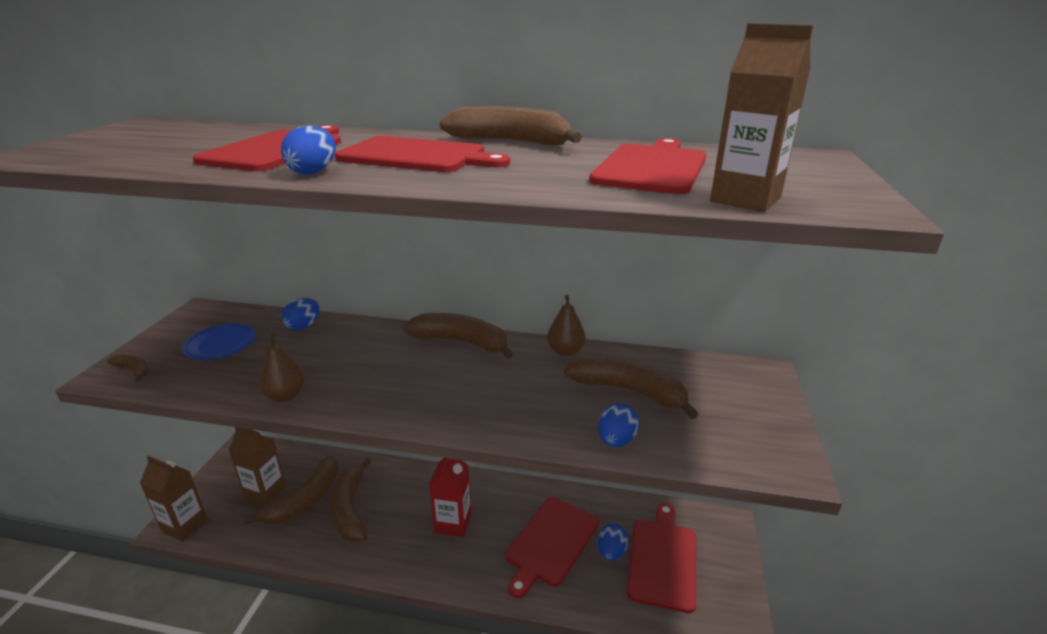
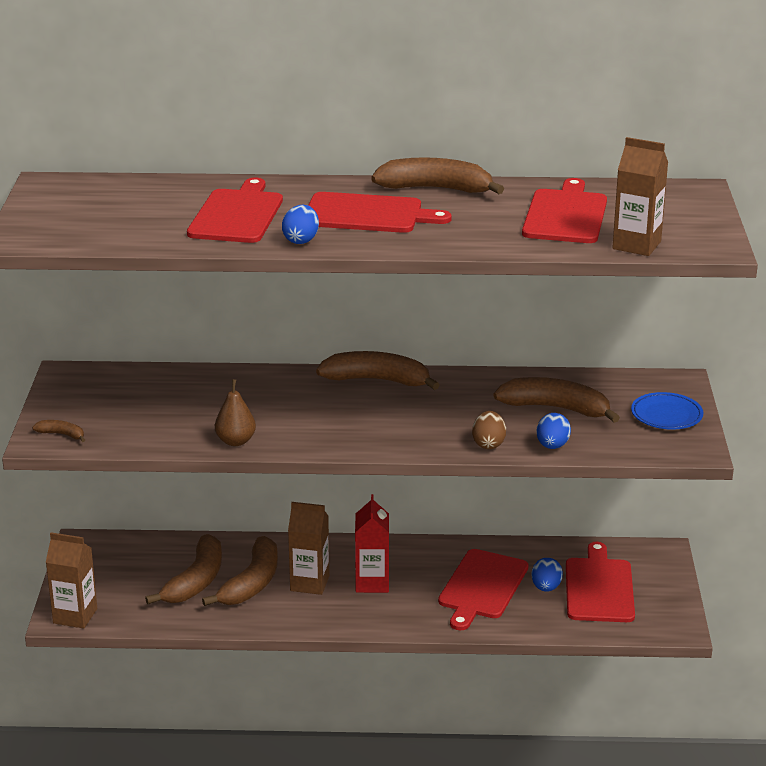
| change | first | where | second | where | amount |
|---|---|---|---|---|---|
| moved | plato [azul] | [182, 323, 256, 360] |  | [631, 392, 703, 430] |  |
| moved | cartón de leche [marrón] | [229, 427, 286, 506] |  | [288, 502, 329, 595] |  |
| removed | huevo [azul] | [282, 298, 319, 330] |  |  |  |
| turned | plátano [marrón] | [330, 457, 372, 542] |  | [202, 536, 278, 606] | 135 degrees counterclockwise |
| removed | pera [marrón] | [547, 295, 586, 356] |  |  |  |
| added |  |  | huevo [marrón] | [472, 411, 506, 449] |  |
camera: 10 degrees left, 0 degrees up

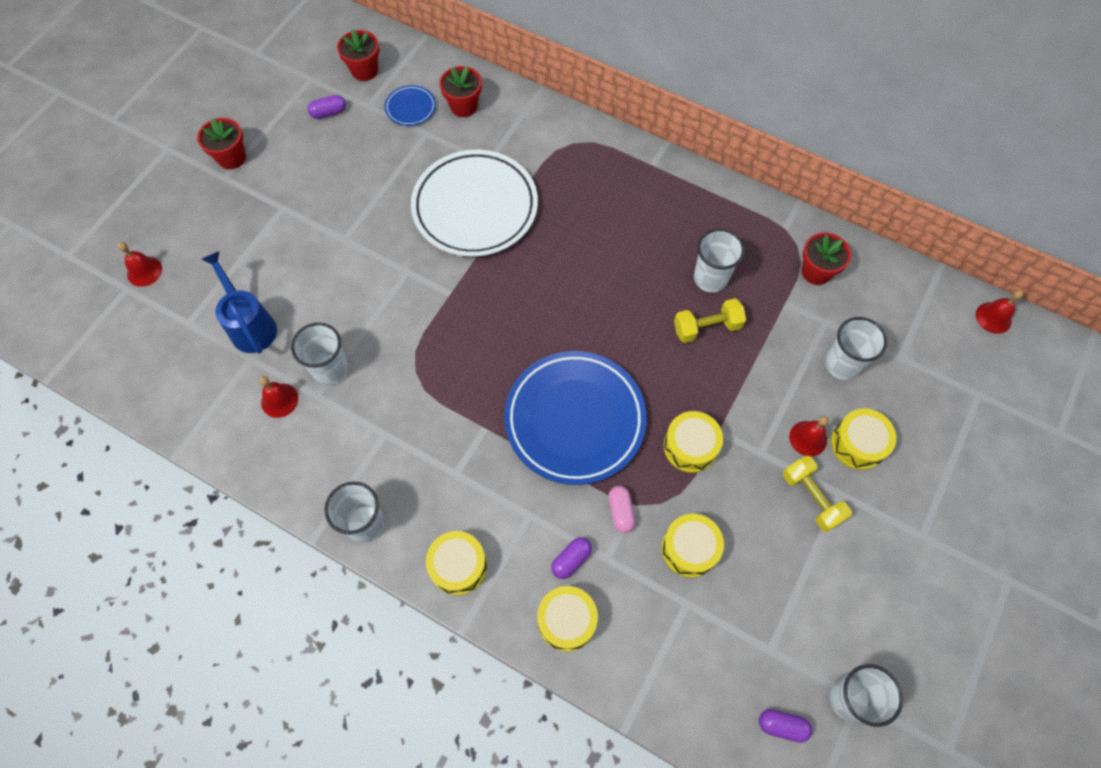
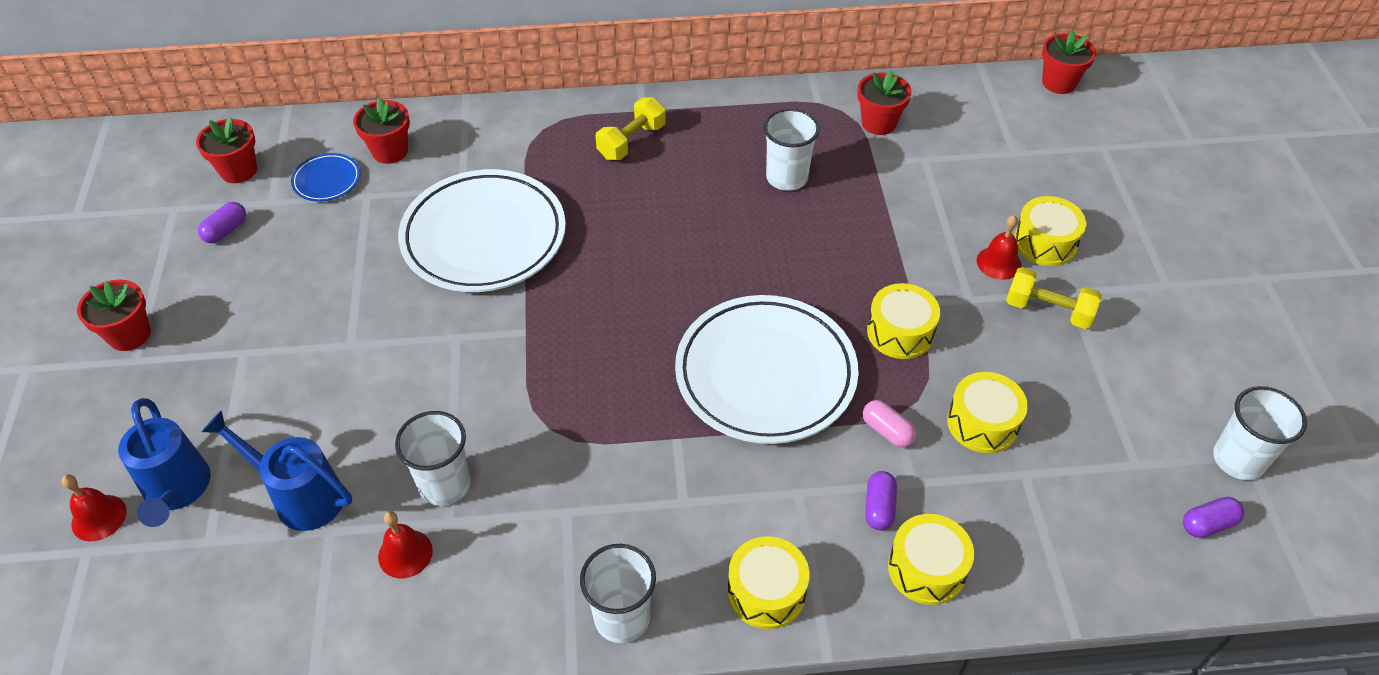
| change | first | where | second | where | amount |
|---|---|---|---|---|---|
| recoloured | plato [azul] | [504, 351, 647, 485] | plato [blanco] | [675, 295, 859, 444] |  |
| moved | mancuerna [amarillo] | [674, 298, 746, 343] |  | [595, 97, 666, 160] |  |
| removed | vaso [blanco] | [825, 317, 887, 380] |  |  |  |
| replaced | campana [rojo] | [976, 290, 1023, 334] | maceta [rojo] | [1042, 30, 1096, 94] |  |
| added |  |  | regadera [azul] | [118, 398, 210, 527] |  |
camera: 35 degrees left, 15 degrees down

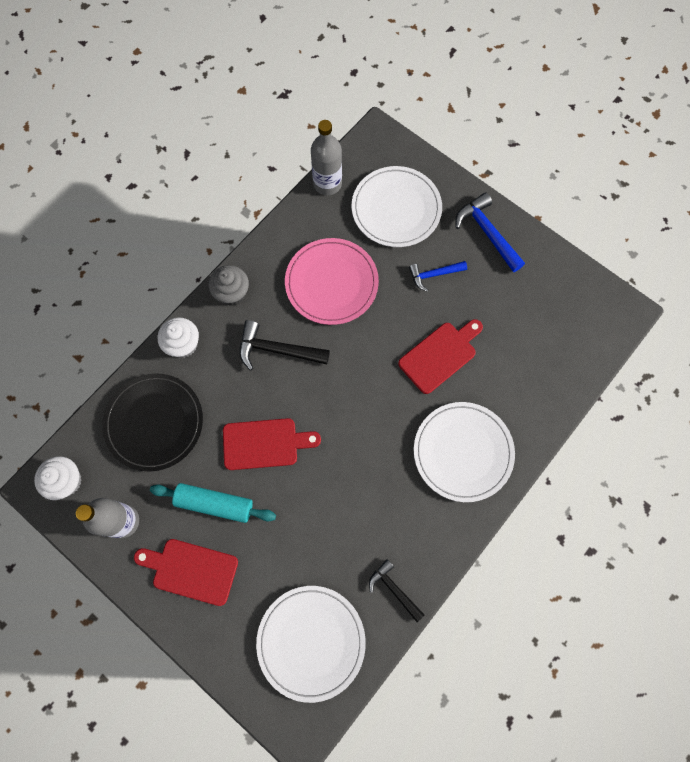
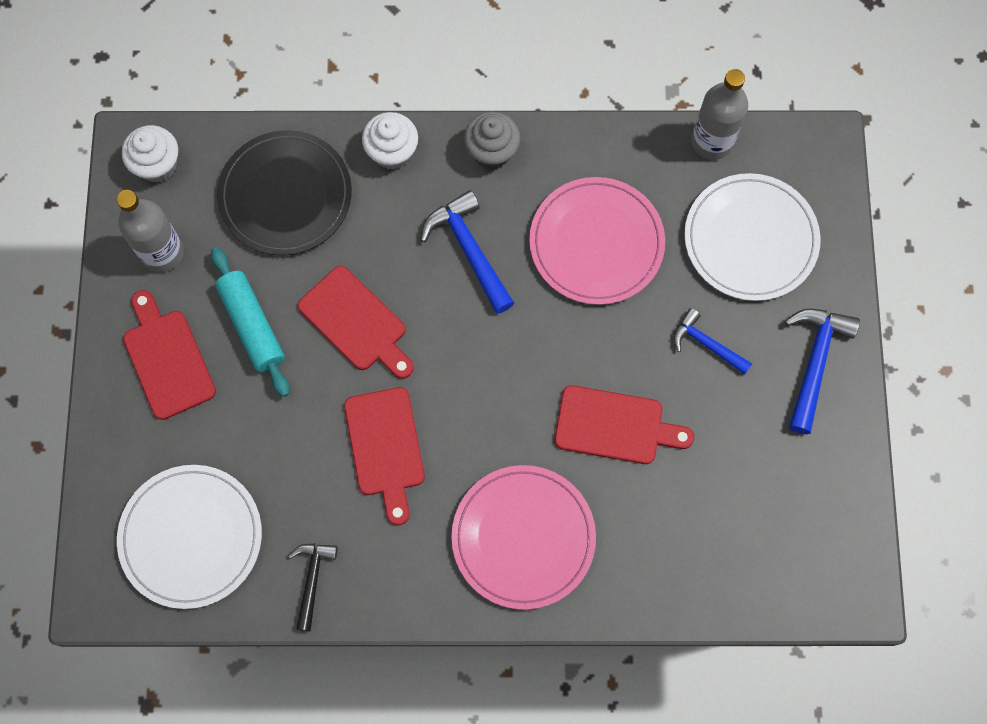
| change | first | where | second | where | amount |
|---|---|---|---|---|---|
| recoloured | martillo [negro] | [239, 320, 330, 370] | martillo [azul] | [421, 190, 514, 314] |  |
| recoloured | plato [blanco] | [414, 402, 515, 502] | plato [rosa] | [451, 465, 596, 610] |  |
| added |  |  | tabla de cortar [rojo] | [344, 387, 425, 525] |  |
camera: 50 degrees right, 0 degrees up

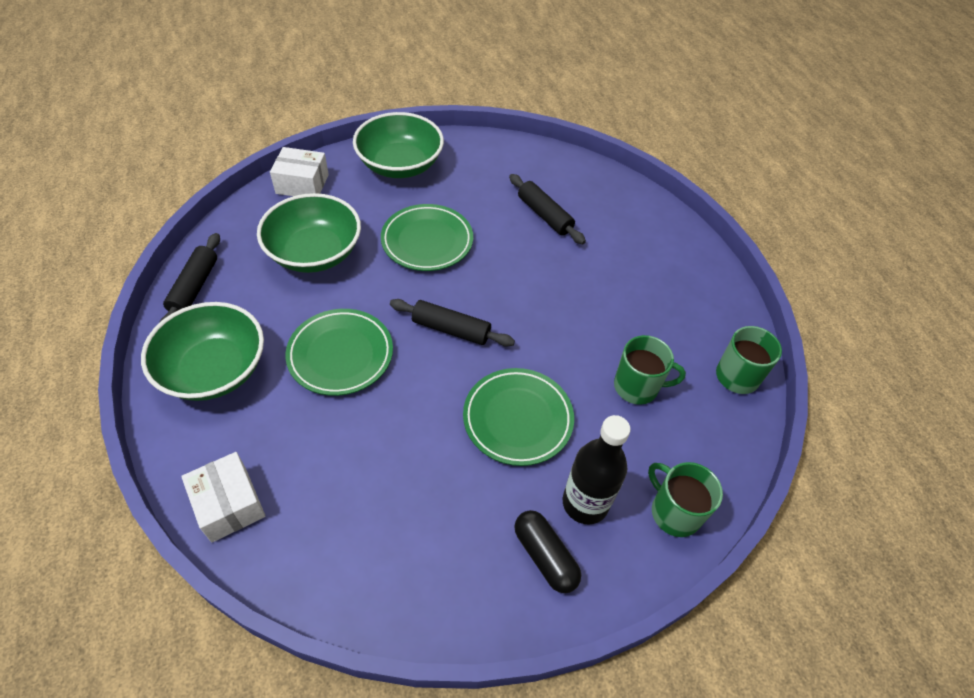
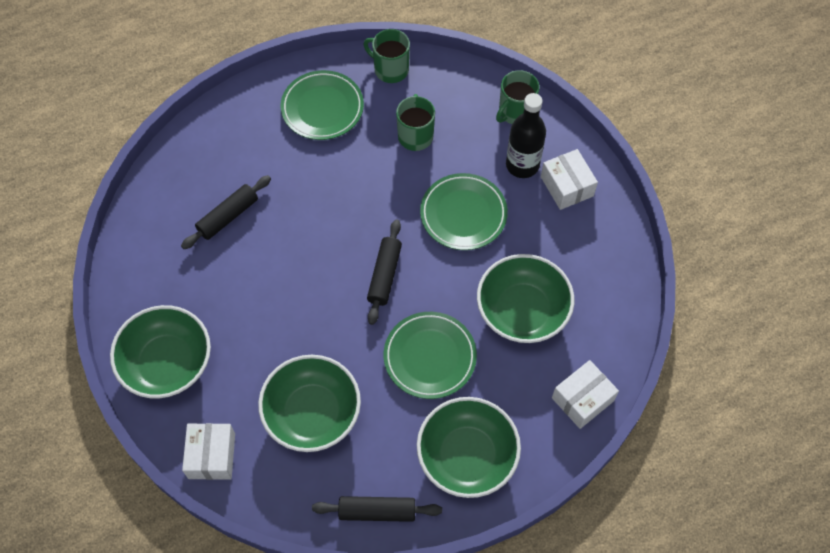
| change | first | where | second | where | amount |
|---|---|---|---|---|---|
| moved | plato [verde] | [381, 204, 473, 271] |  | [281, 70, 364, 140] |  |
| replaced | cápsula [negro] | [514, 510, 581, 593] | caja [blanco] | [541, 149, 598, 210] |  |
| added |  |  | cuenco [verde] | [477, 254, 574, 343] |  |
camera: 95 degrees left, 10 degrees up

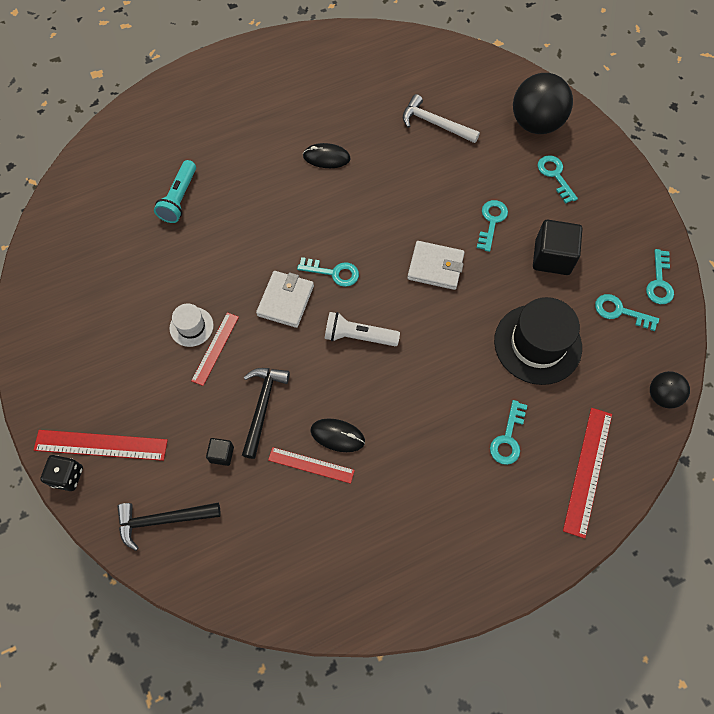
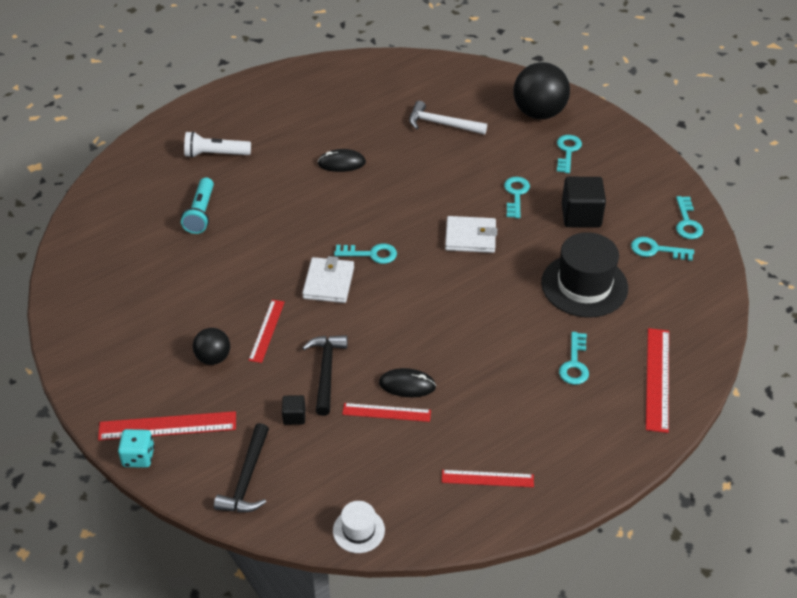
| change | first | where | second | where | amount |
|---|---|---|---|---|---|
| recoloured | dado [negro] | [40, 455, 83, 491] | dado [turquesa] | [118, 429, 154, 468] |  |
| turned | martillo [negro] | [117, 502, 221, 551] |  | [214, 423, 269, 512] | 60 degrees counterclockwise |
| moved | sombrero [blanco] | [169, 304, 214, 347] |  | [333, 501, 385, 553] |  |
| moved | lámpara de mano [blanco] | [324, 312, 400, 346] |  | [184, 131, 251, 158] |  |
| turned | llave [turquesa] | [537, 155, 578, 204] |  | [557, 135, 582, 173] | 45 degrees clockwise |
| moved | pelota [negro] | [650, 371, 690, 409] |  | [193, 328, 230, 365] |  |
| added |  |  | regla [rojo] | [442, 470, 534, 487] |  |
camera: 10 degrees left, 20 degrees down

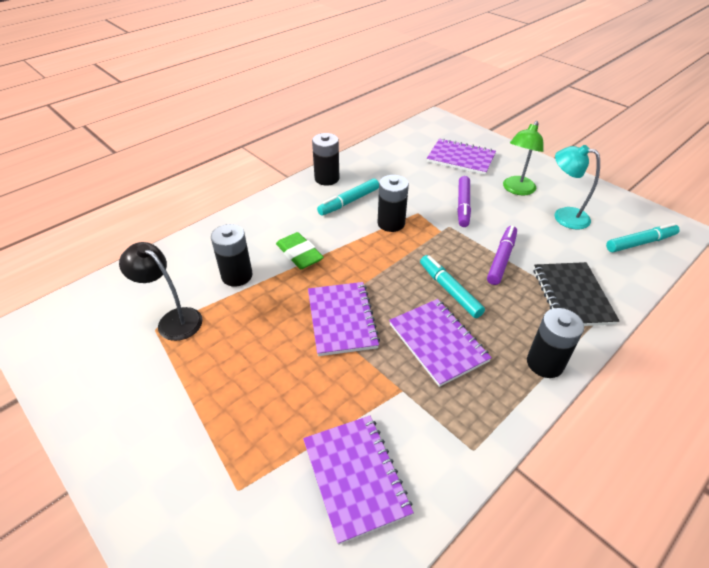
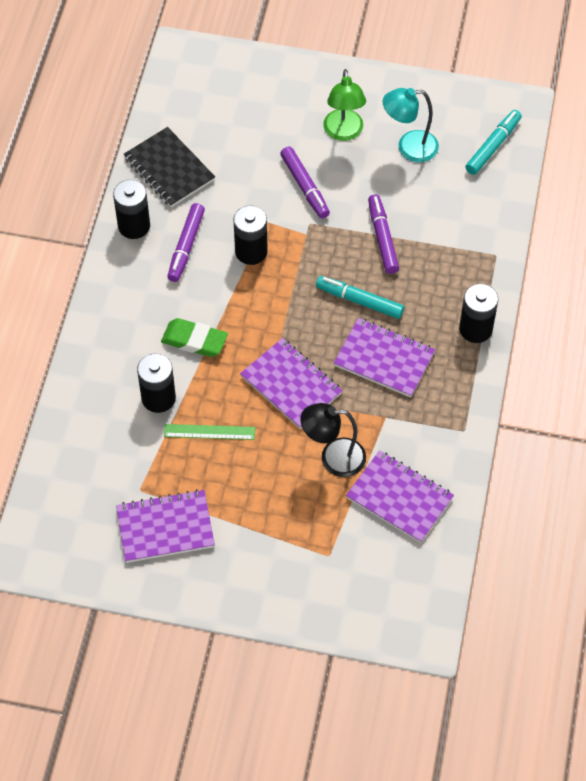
| change | first | where | second | where | amount |
|---|---|---|---|---|---|
| moved | lámpara [negro] | [119, 242, 203, 341] |  | [300, 403, 366, 477] |  |
| recoloured | rotulador [turquesa] | [317, 178, 379, 216] | rotulador [morado] | [167, 203, 205, 282] |  |
| moved | cuaderno [morado] | [427, 138, 496, 175] |  | [116, 489, 215, 563] |  |
| moved | cuaderno [negro] | [533, 262, 620, 326] |  | [123, 127, 215, 207] |  |
| added |  |  | regla [verde] | [164, 424, 255, 440] |  |
camera: 35 degrees left, 15 degrees up

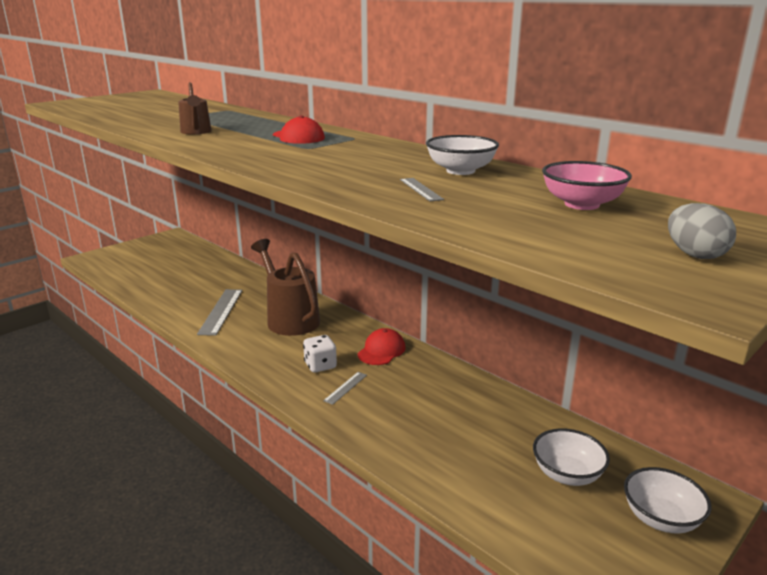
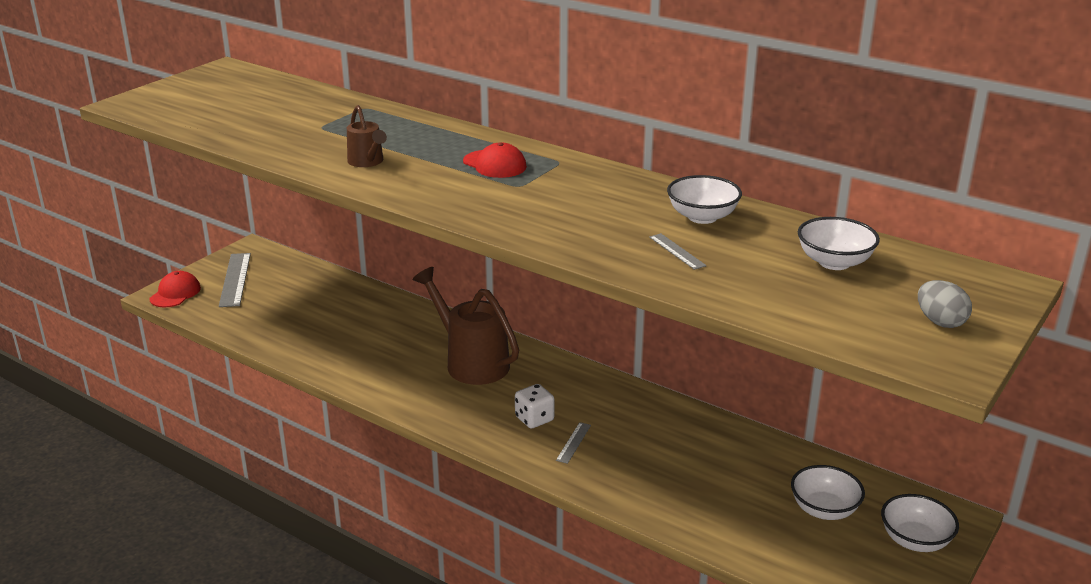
| change | first | where | second | where | amount |
|---|---|---|---|---|---|
| moved | regla [gris] | [197, 289, 243, 336] |  | [219, 253, 251, 307] |  |
| moved | gorra [rojo] | [357, 328, 406, 365] |  | [150, 271, 201, 308] |  |
| recoloured | cuenco [rosa] | [542, 161, 632, 210] | cuenco [blanco] | [798, 217, 880, 270] |  |
camera: 10 degrees left, 5 degrees up

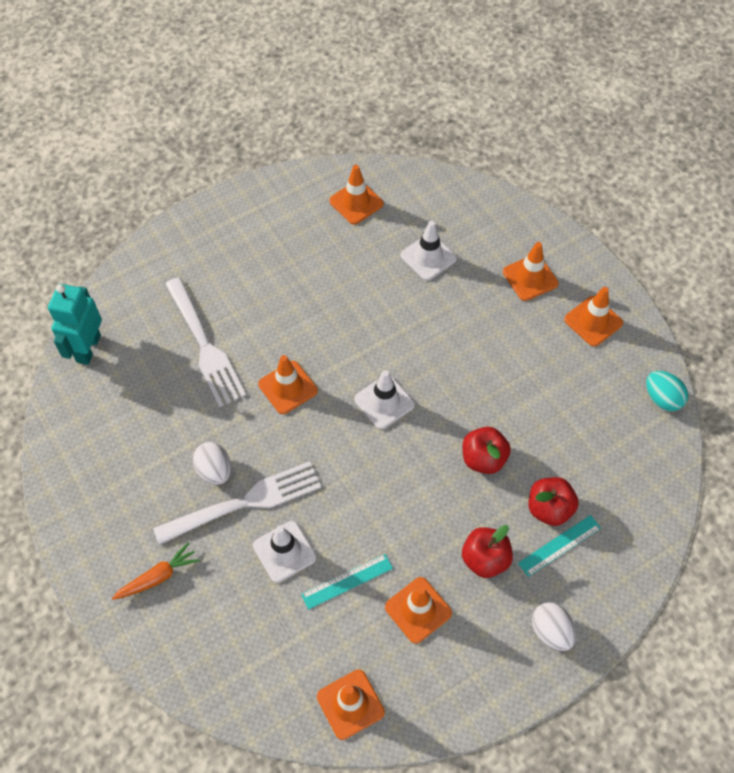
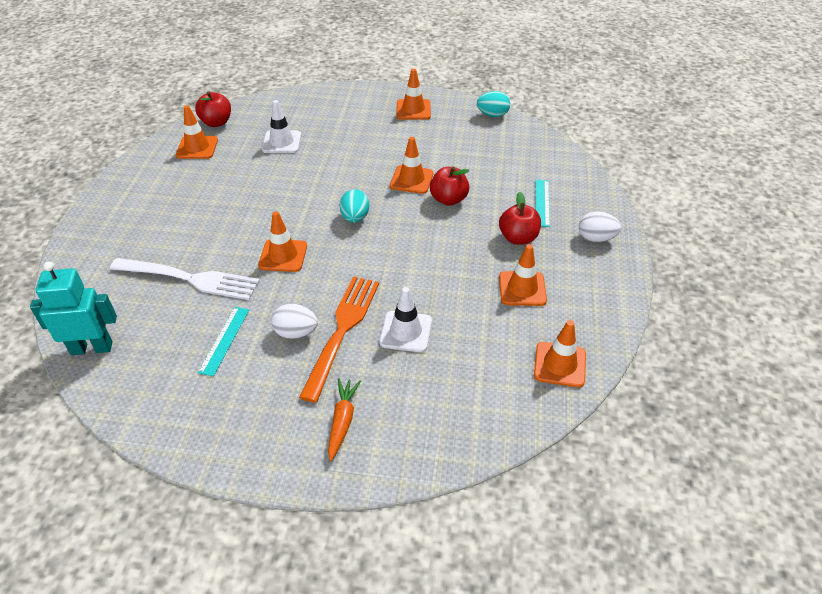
| change | first | where | second | where | amount |
|---|---|---|---|---|---|
| turned | robot [turquesa] | [48, 284, 102, 365] |  | [30, 261, 117, 355] | 120 degrees clockwise |
| recoloured | tenedor [blanco] | [153, 461, 321, 545] | tenedor [naranja] | [299, 276, 379, 403] |  |
| moved | regla [turquesa] | [301, 554, 393, 610] |  | [198, 307, 249, 376] |  |
| replaced | cono de tráfico [blanco] | [354, 370, 415, 429] | huevo [turquesa] | [340, 189, 369, 223] |  |
| moved | cono de tráfico [naranja] | [503, 242, 559, 301] |  | [390, 137, 433, 194] |  |
| moved | manzana [rojo] | [529, 477, 579, 526] |  | [195, 92, 231, 127] |  |
camera: 50 degrees left, 15 degrees down

